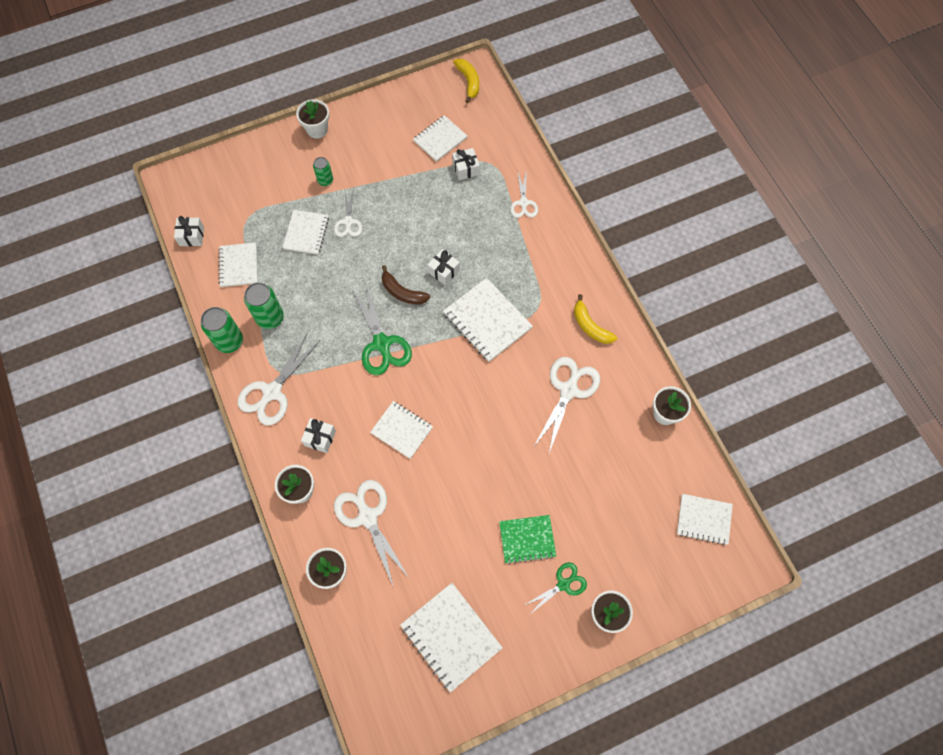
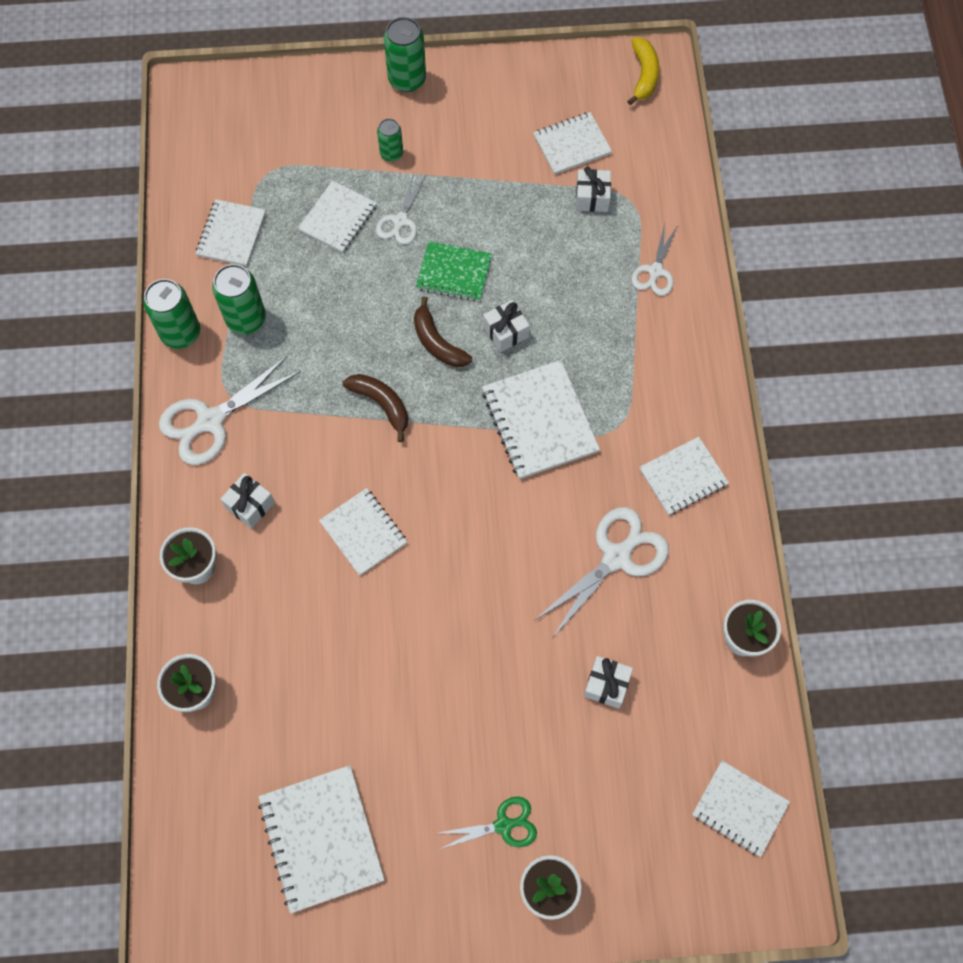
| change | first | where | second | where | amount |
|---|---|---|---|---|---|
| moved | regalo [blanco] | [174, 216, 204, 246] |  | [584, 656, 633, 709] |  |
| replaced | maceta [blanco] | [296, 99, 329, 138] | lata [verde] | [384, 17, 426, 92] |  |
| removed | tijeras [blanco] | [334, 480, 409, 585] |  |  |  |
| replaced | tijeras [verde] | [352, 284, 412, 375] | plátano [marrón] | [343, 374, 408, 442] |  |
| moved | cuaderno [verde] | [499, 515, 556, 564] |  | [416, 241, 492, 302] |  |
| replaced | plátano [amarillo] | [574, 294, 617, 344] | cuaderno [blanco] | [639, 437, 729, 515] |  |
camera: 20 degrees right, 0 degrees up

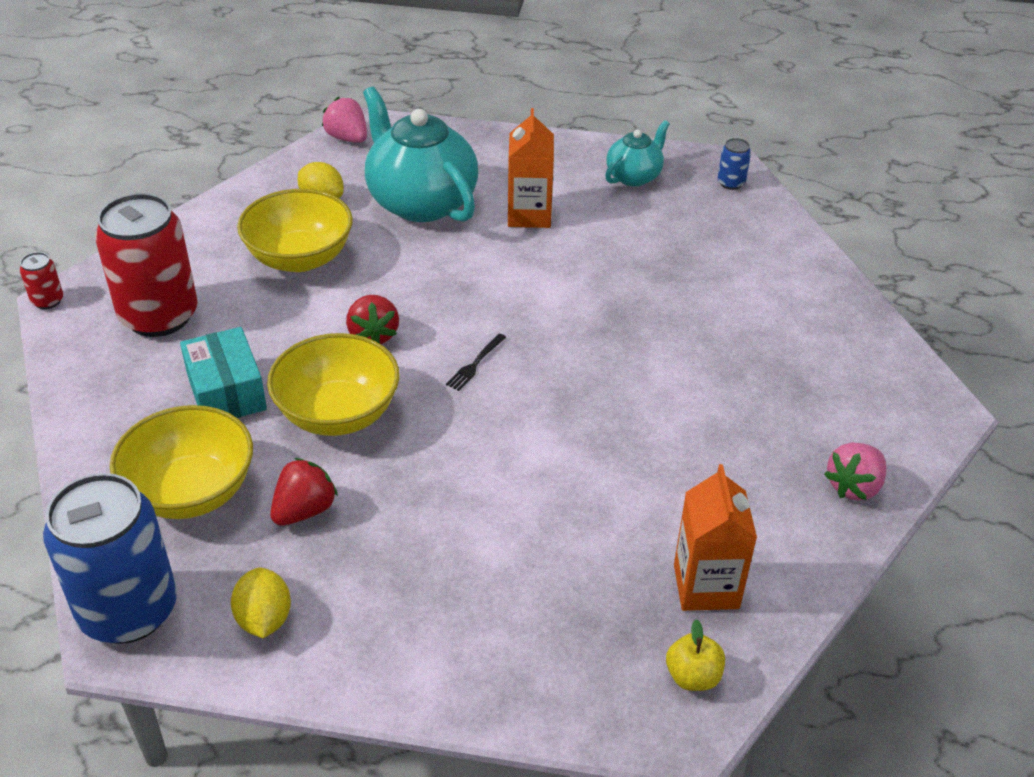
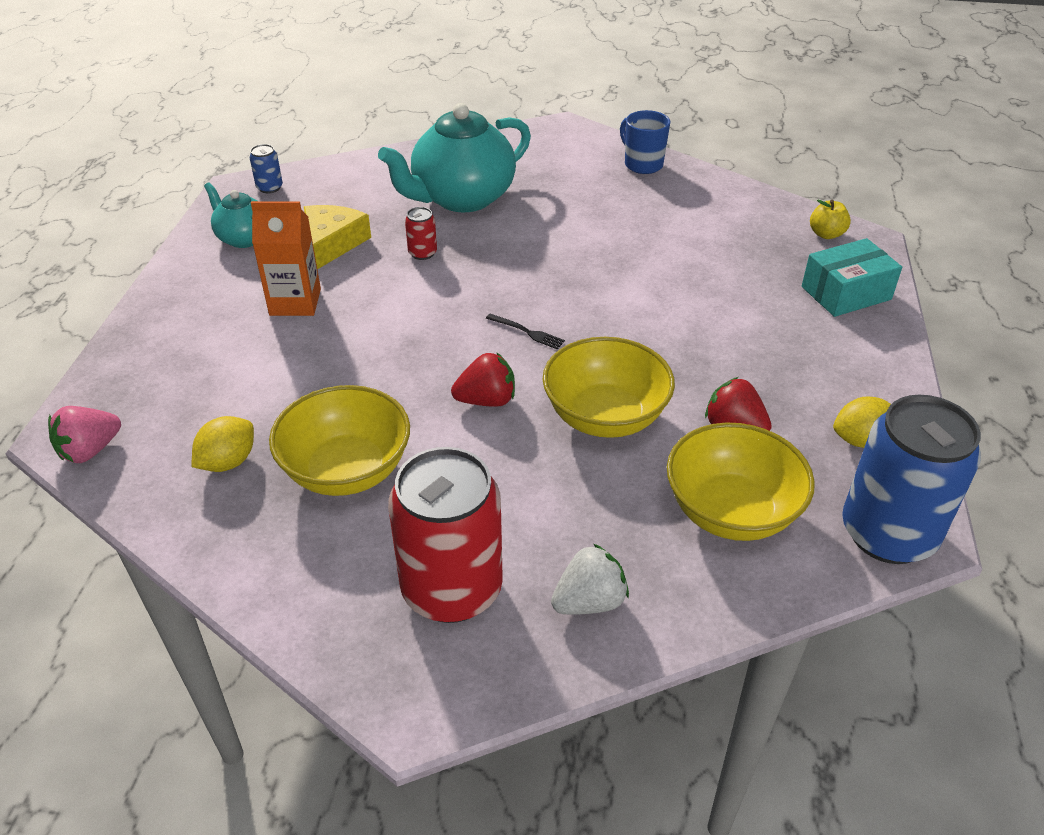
| change | first | where | second | where | amount |
|---|---|---|---|---|---|
| moved | lata [rojo] | [20, 252, 63, 309] |  | [405, 207, 437, 260] |  |
| moved | caja [turquesa] | [180, 327, 267, 418] |  | [802, 238, 902, 317] |  |
| moved | tetera [turquesa] | [363, 87, 478, 222] |  | [378, 103, 531, 212] |  |
| removed | cartón de leche [naranja] | [674, 464, 757, 611] |  |  |  |
| replaced | fresa [rosa] | [824, 442, 886, 501] | taza [azul] | [620, 110, 670, 174] |  |
| added |  |  | queso [amarillo] | [304, 205, 371, 269] |  |
| added |  |  | fresa [blanco] | [551, 544, 629, 615] |  |
camera: 90 degrees left, 0 degrees up

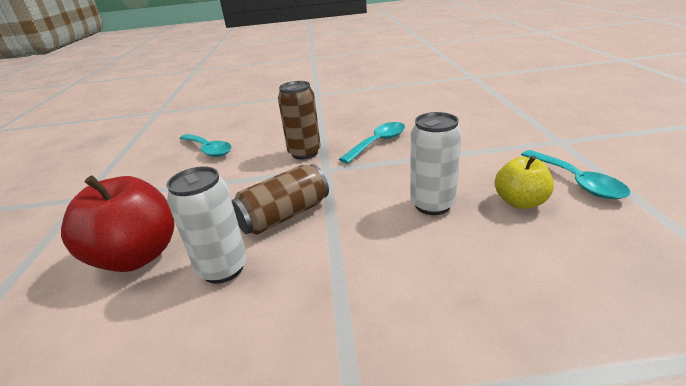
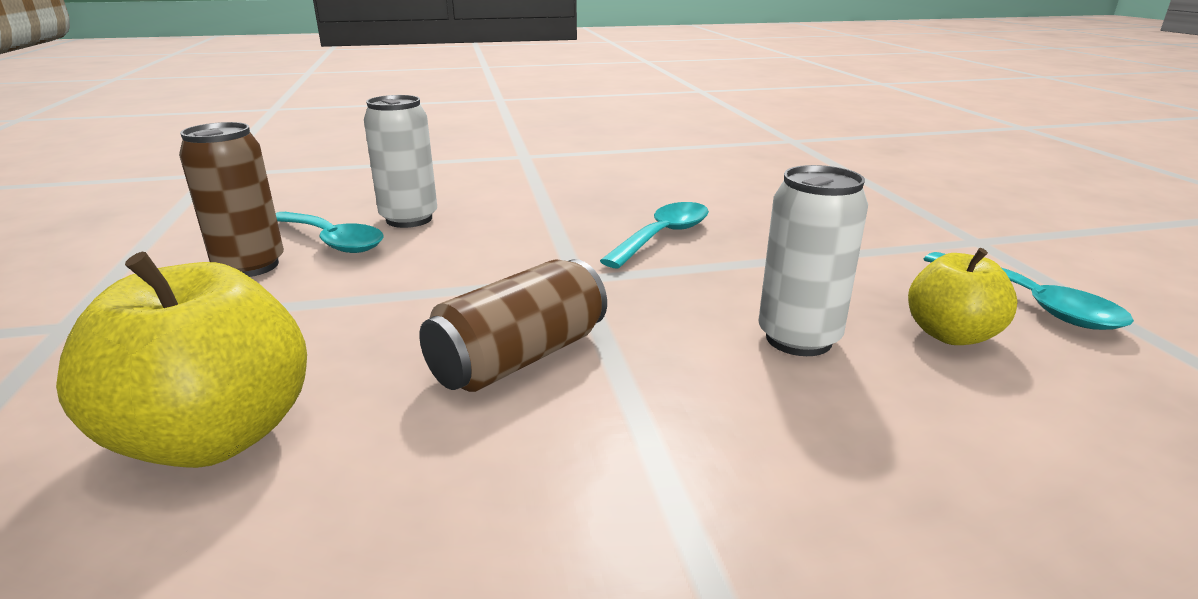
| change | first | where | second | where | amount |
|---|---|---|---|---|---|
| recoloured | manzana [rojo] | [61, 175, 174, 272] | manzana [amarillo] | [56, 252, 307, 468] |  |
| moved | lata [blanco] | [167, 167, 247, 284] |  | [364, 95, 437, 228] |  |
| moved | lata [marrón] | [278, 81, 321, 160] |  | [179, 122, 284, 277] |  |
camera: 10 degrees left, 5 degrees down

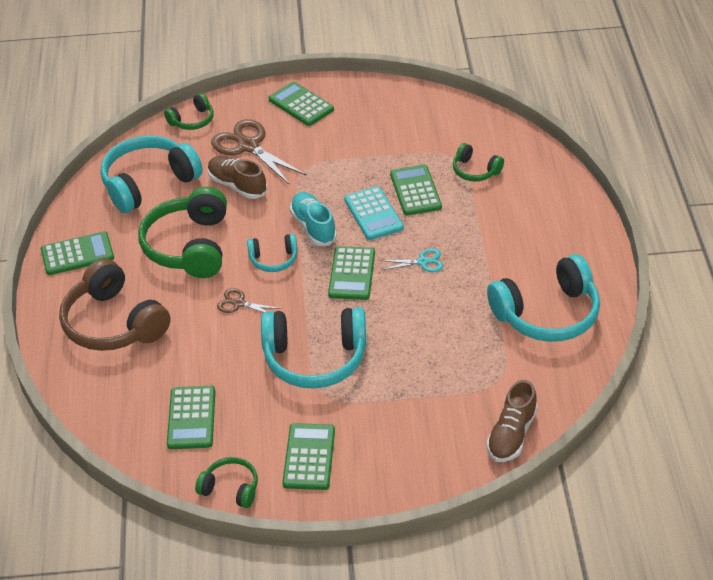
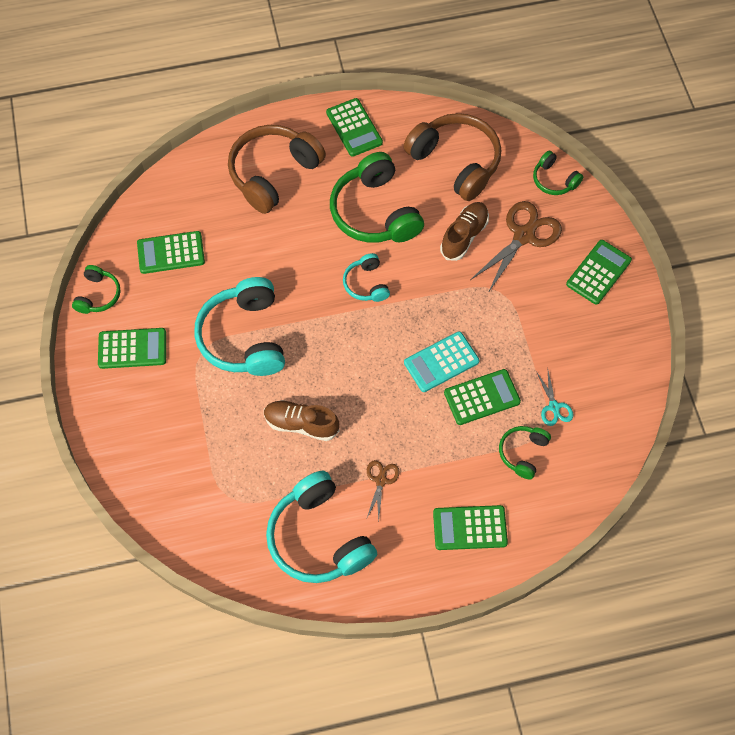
| change | first | where | second | where | amount |
|---|---|---|---|---|---|
| recoloured | auriculares [turquesa] | [100, 136, 203, 213] | auriculares [marrón] | [403, 113, 501, 201] |  |
| turned | auriculares [verde] | [138, 187, 227, 278] |  | [330, 152, 424, 243] | 105 degrees counterclockwise |
| moved | tijeras [marrón] | [217, 288, 282, 313] |  | [366, 460, 400, 520] |  |
| removed | zapato [turquesa] | [290, 192, 337, 246] |  |  |  |
| moved | calculadora [verde] | [328, 246, 375, 300] |  | [433, 505, 508, 550] |  |
| moved | tijeras [turquesa] | [380, 248, 443, 272] |  | [536, 371, 573, 426] |  |
| moved | zapato [marrón] | [487, 380, 538, 462] |  | [264, 400, 339, 441] |  |
camera: 80 degrees right, 20 degrees up

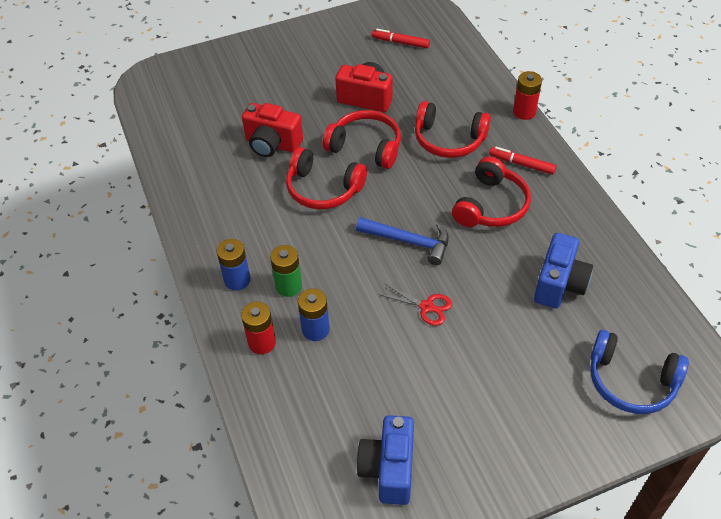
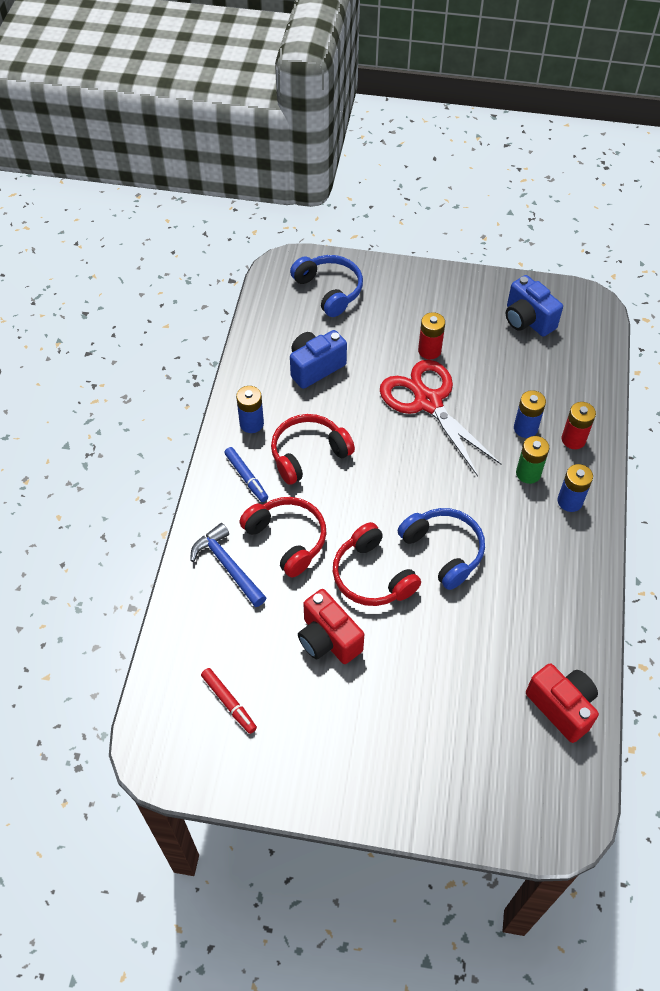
| change | first | where | second | where | amount |
|---|---|---|---|---|---|
| moved | cámara [rojo] | [242, 103, 303, 157] |  | [526, 663, 599, 743] |  |
| recoloured | auriculares [rojo] | [286, 147, 367, 209] | auriculares [azul] | [398, 508, 485, 590] |  |
| moved | martillo [azul] | [356, 217, 449, 265] |  | [190, 523, 267, 607] |  |
| turned | cámara [azul] | [356, 415, 414, 505] |  | [506, 275, 563, 337] | 105 degrees clockwise |
| resized | tijeras [rojo] | [378, 283, 452, 326] |  | [380, 360, 501, 476] | x2.27 |
| recoloured | rotulador [rojo] | [489, 147, 556, 175] | rotulador [azul] | [224, 447, 268, 502] |  |
| moved | pila [rojo] | [513, 71, 542, 120] |  | [418, 312, 445, 359] |  |
| added |  |  | pila [azul] | [236, 386, 264, 433] |  |
camera: 150 degrees left, 5 degrees up

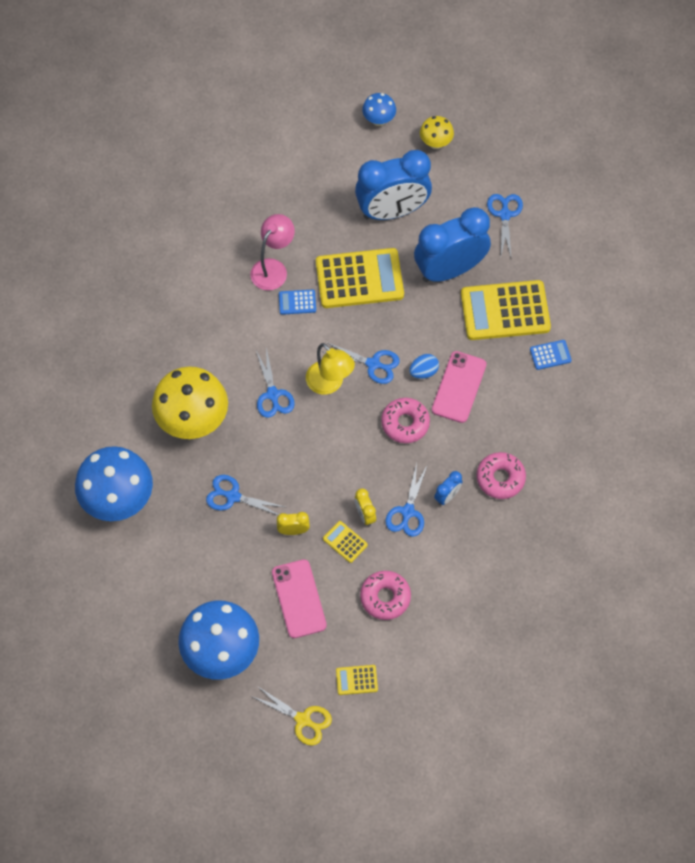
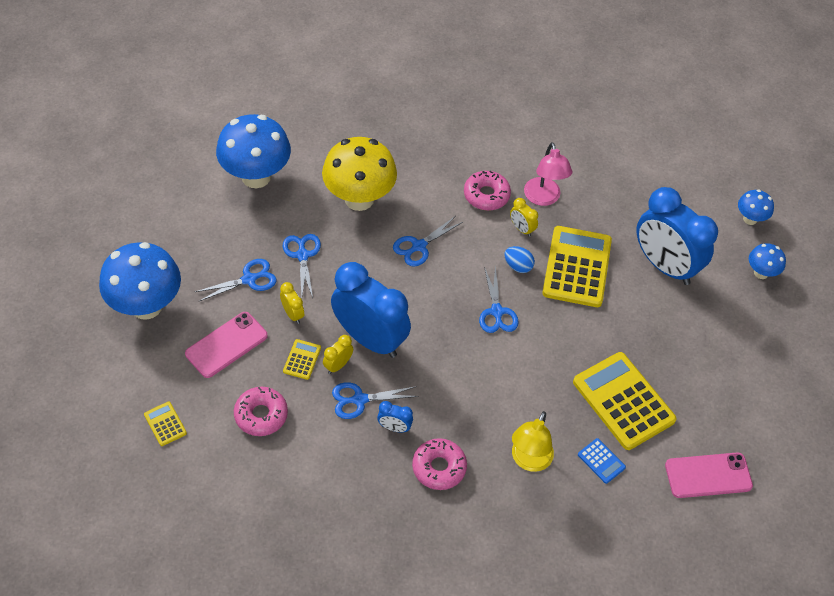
| change | first | where | second | where | amount |
|---|---|---|---|---|---|
| turned | lámpara [rosa] | [250, 214, 295, 291] |  | [524, 142, 572, 206] | 75 degrees clockwise |
| removed | tijeras [amarillo] | [251, 686, 332, 746] |  |  |  |
| replaced | calculadora [azul] | [279, 289, 316, 315] | despertador [amarillo] | [510, 198, 538, 237] |  |
| moved | lámpara [amarillo] | [306, 343, 355, 395] |  | [512, 411, 554, 472] |  |
| turned | calculadora [amarillo] | [316, 248, 404, 308] |  | [542, 226, 612, 307] | 135 degrees counterclockwise |
| moved | rosquilla [rosa] | [381, 398, 430, 443] |  | [464, 171, 511, 211] |  |
| moved | huevo [azul] | [409, 354, 439, 379] |  | [504, 246, 535, 273] |  |
| moved | despertador [azul] | [414, 207, 491, 282] |  | [331, 262, 411, 358] |  |
| recoloured | seta [amarillo] | [420, 116, 454, 149] | seta [azul] | [749, 243, 786, 279] |  |
| moved | móvil [rosa] | [432, 351, 487, 423] |  | [665, 452, 753, 498] |  |
| moved | tijeras [azul] | [487, 194, 523, 256] |  | [195, 259, 276, 302] |  |
camera: 60 degrees right, 10 degrees down

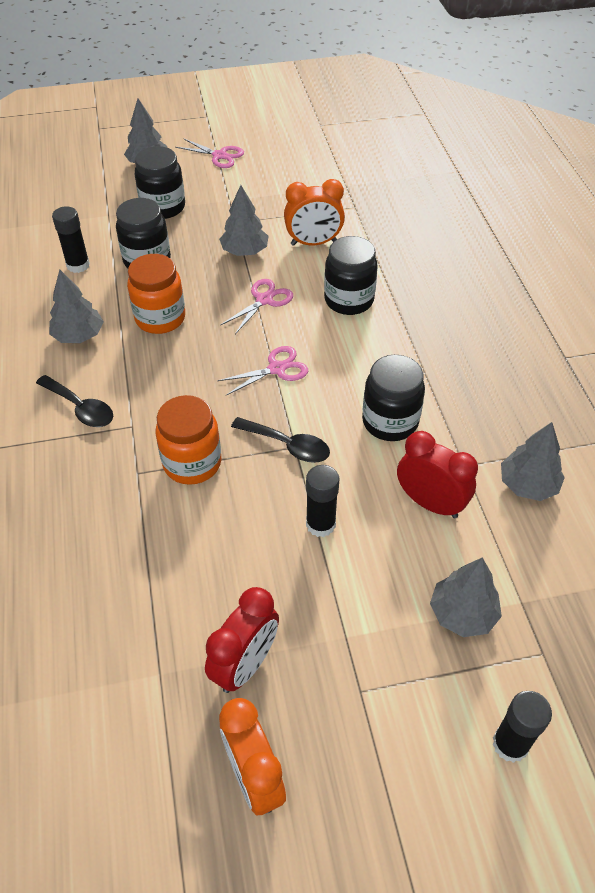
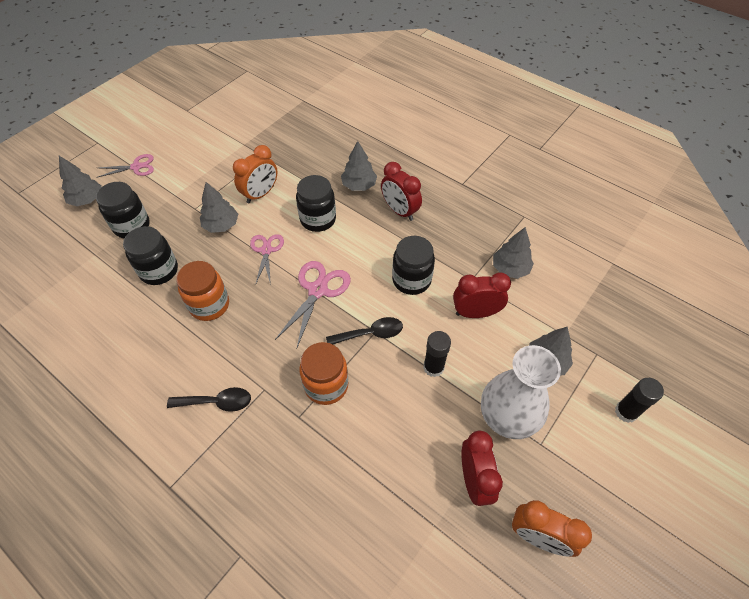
| change | first | where | second | where | amount |
|---|---|---|---|---|---|
| moved | árbol [gris] | [49, 270, 104, 343] |  | [341, 141, 377, 191] |  |
| removed | barra de pegamento [negro] | [52, 206, 90, 273] |  |  |  |
| resized | tijeras [rosa] | [217, 346, 308, 395] |  | [275, 261, 351, 347] | x1.51 |
| added |  |  | despertador [rojo] | [381, 162, 422, 221] |  |
| added |  |  | florero [blanco] | [481, 345, 561, 439] |  |
camera: 40 degrees left, 5 degrees up

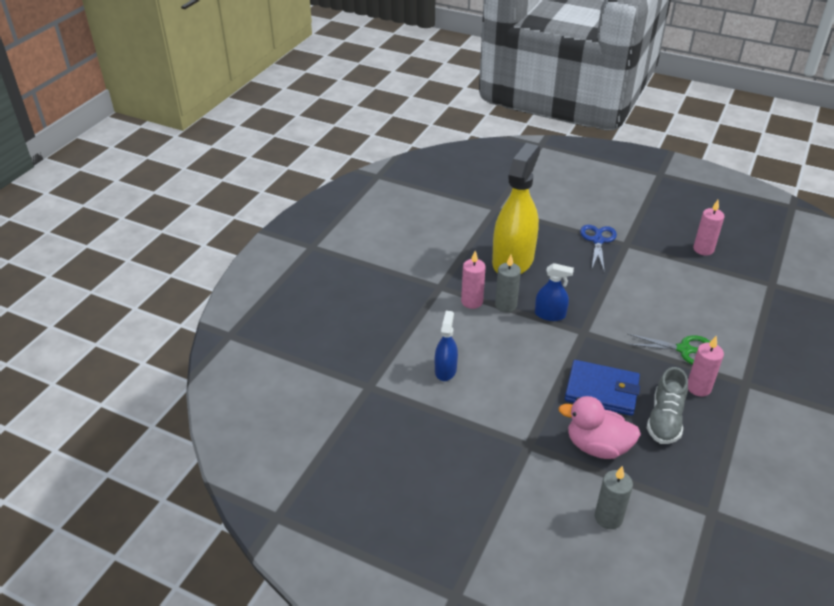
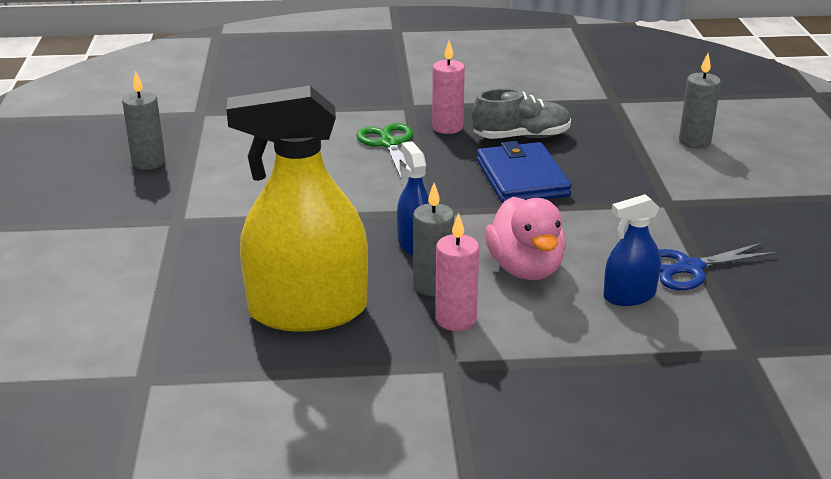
| change | first | where | second | where | amount |
|---|---|---|---|---|---|
| moved | pato [rosa] | [558, 396, 641, 459] |  | [485, 197, 566, 280] |  |
| moved | tijeras [azul] | [580, 225, 617, 270] |  | [659, 242, 777, 290] |  |
| recoloured | vela [rosa] | [693, 200, 725, 256] | vela [gris] | [122, 71, 165, 170] |  |
camera: 120 degrees left, 10 degrees down

